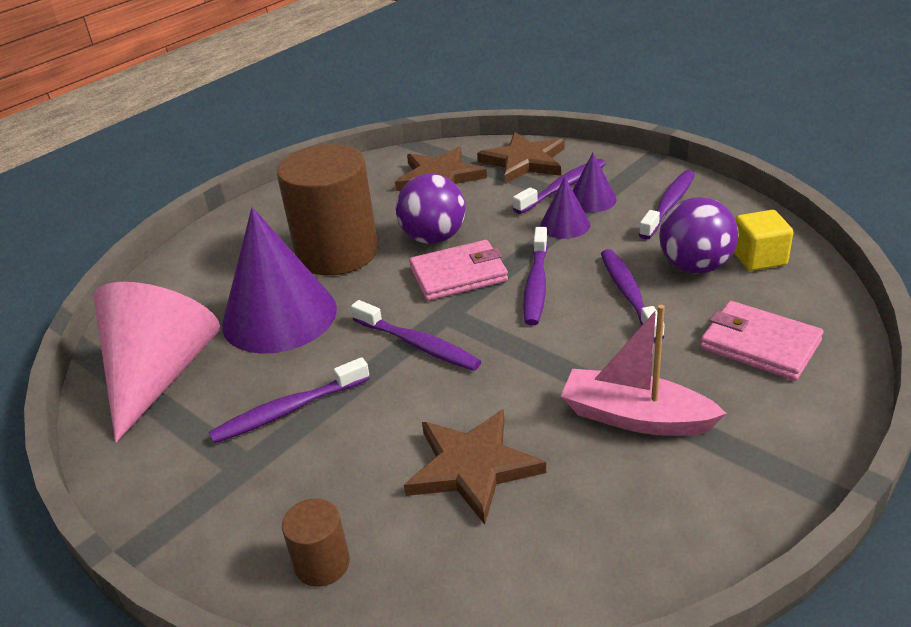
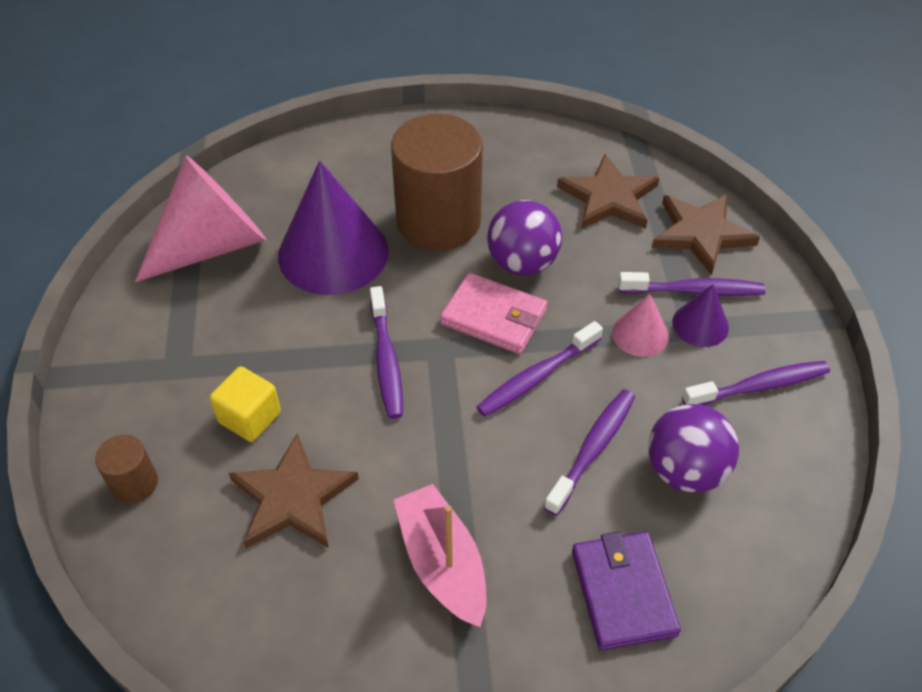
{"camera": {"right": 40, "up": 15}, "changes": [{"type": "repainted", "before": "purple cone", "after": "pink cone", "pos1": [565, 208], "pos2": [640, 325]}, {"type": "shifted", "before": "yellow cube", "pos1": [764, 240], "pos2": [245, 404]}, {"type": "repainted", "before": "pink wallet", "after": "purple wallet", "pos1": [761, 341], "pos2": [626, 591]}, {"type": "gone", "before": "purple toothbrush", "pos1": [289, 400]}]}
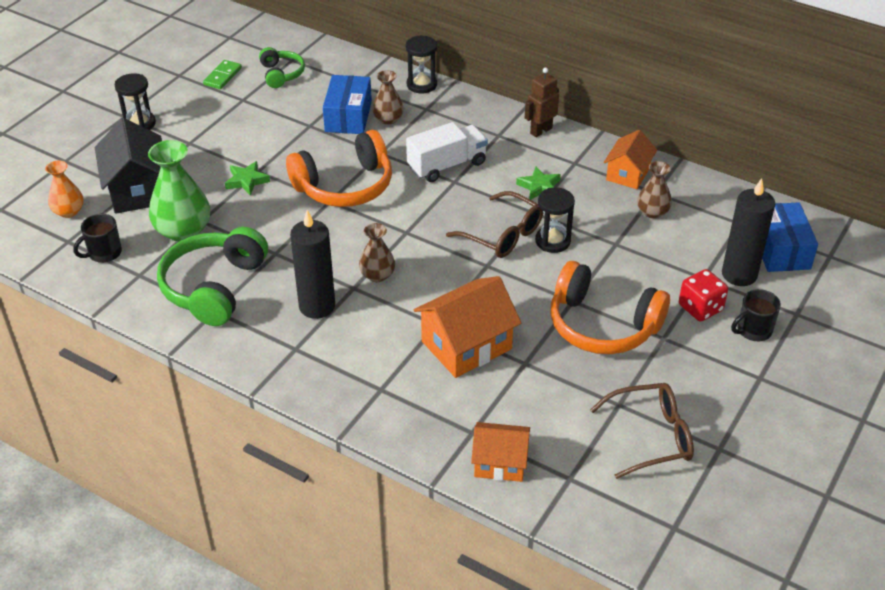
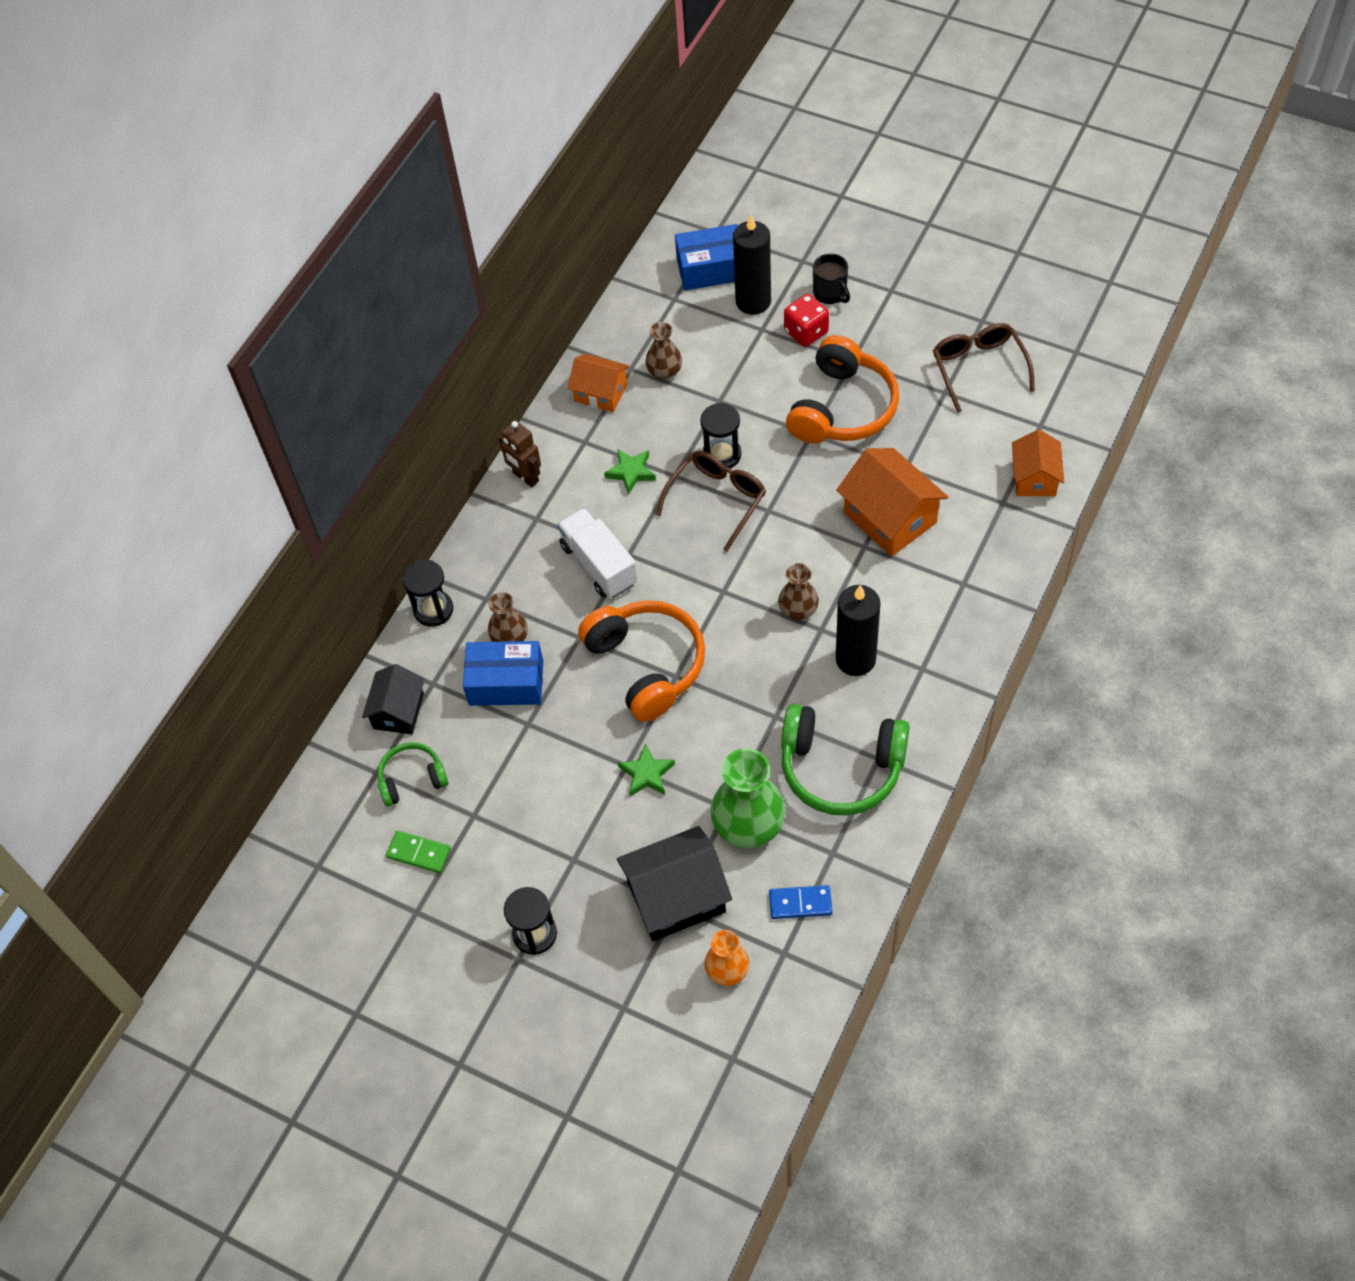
{"camera": {"right": -90, "up": 15}, "changes": [{"type": "swapped", "before": "black mug", "after": "blue domino", "pos1": [97, 238], "pos2": [800, 902]}, {"type": "new", "after": "black house", "pos2": [393, 699]}]}
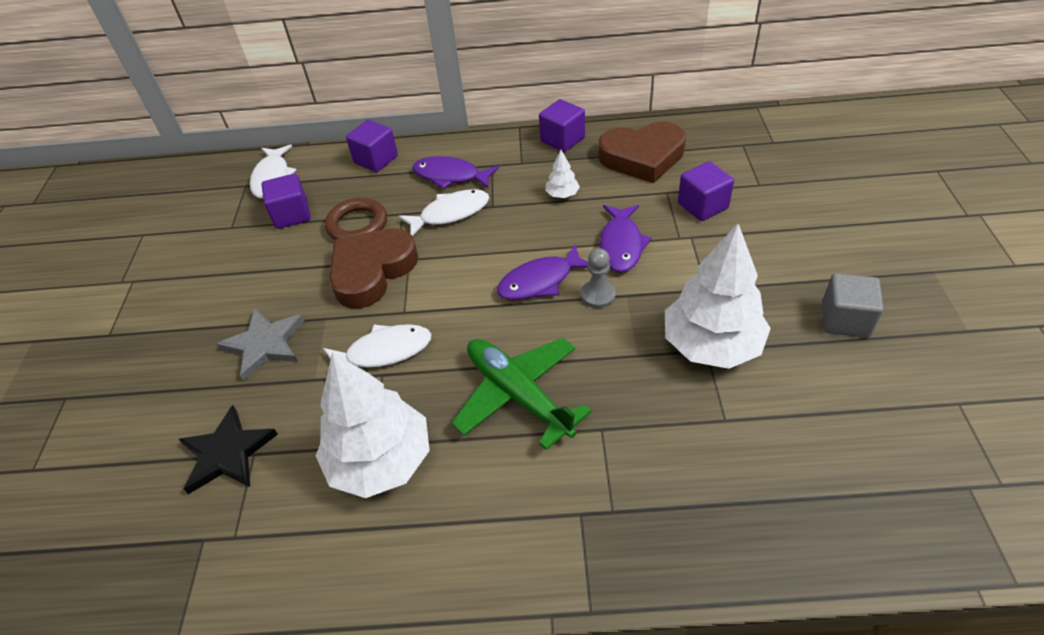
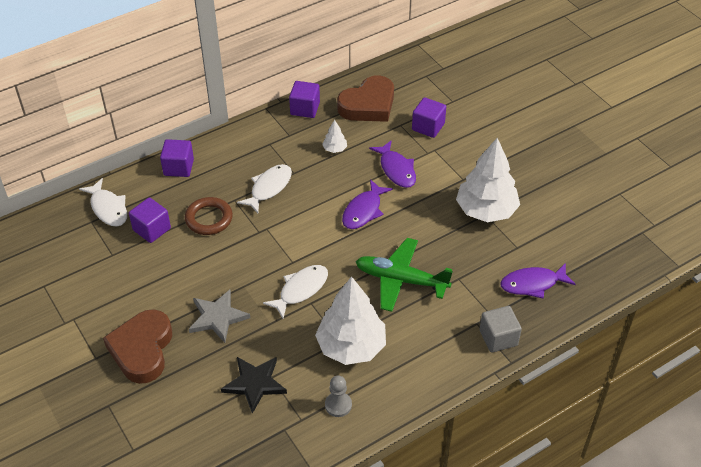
{"camera": {"right": -35, "up": 0}, "changes": [{"type": "shifted", "before": "purple fish", "pos1": [455, 172], "pos2": [538, 281]}, {"type": "shifted", "before": "brown heart", "pos1": [373, 268], "pos2": [137, 346]}, {"type": "shifted", "before": "grey pawn", "pos1": [598, 278], "pos2": [338, 396]}, {"type": "shifted", "before": "grey cube", "pos1": [853, 305], "pos2": [500, 329]}]}
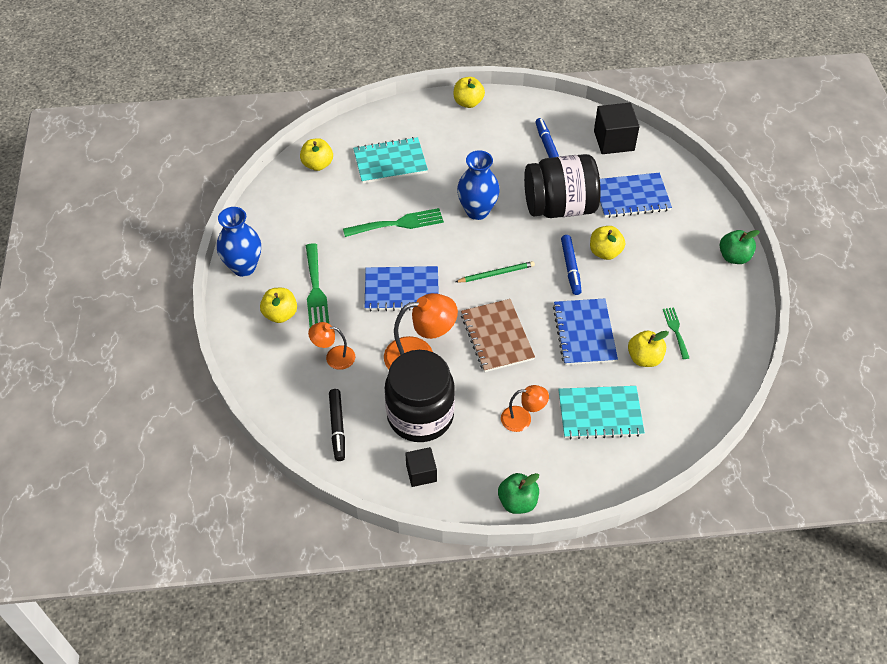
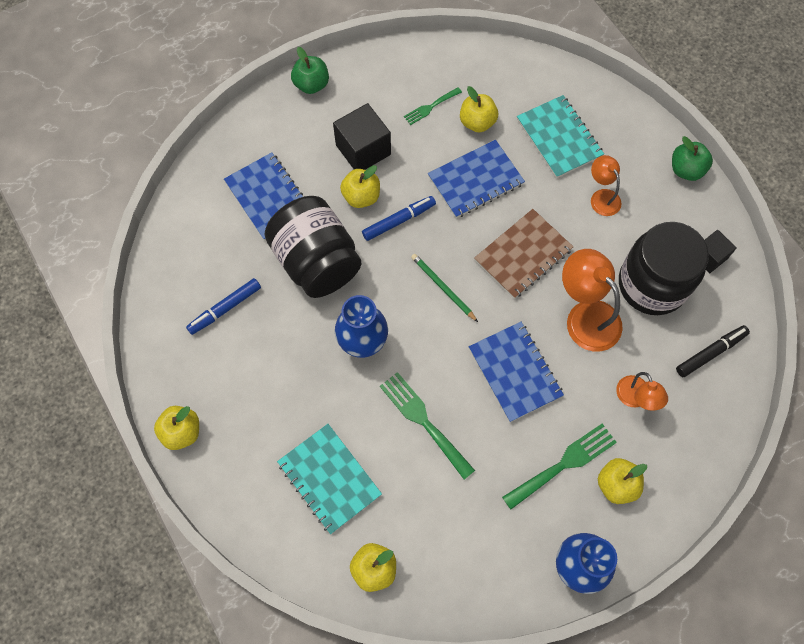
{"camera": {"right": -115, "up": 15}, "changes": [{"type": "shifted", "before": "black cube", "pos1": [617, 128], "pos2": [362, 136]}]}
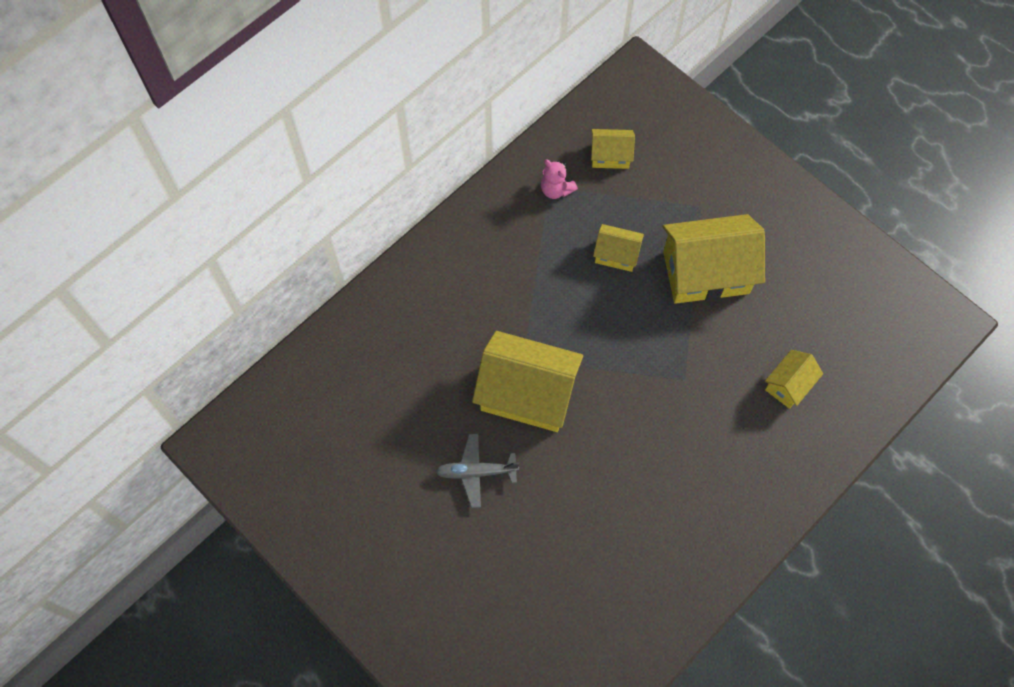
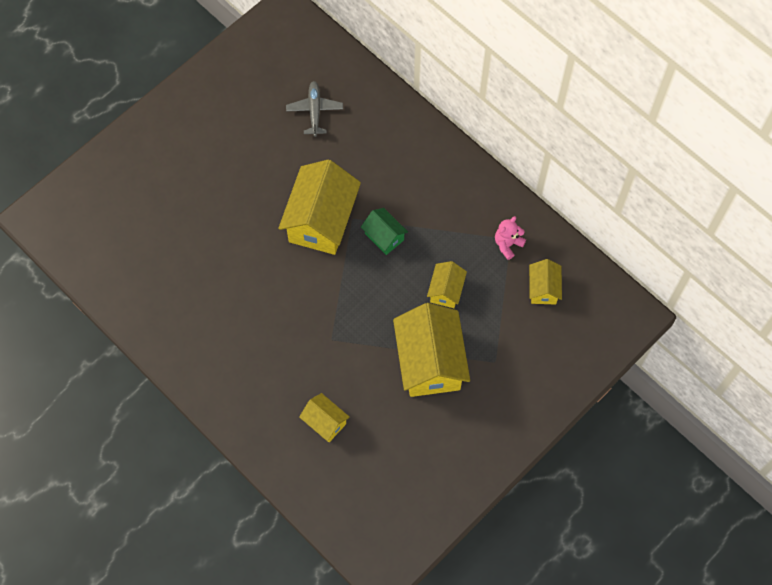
{"camera": {"right": 90, "up": 0}, "changes": [{"type": "shifted", "before": "grey plane", "pos1": [477, 470], "pos2": [314, 109]}, {"type": "new", "after": "green house", "pos2": [384, 231]}]}
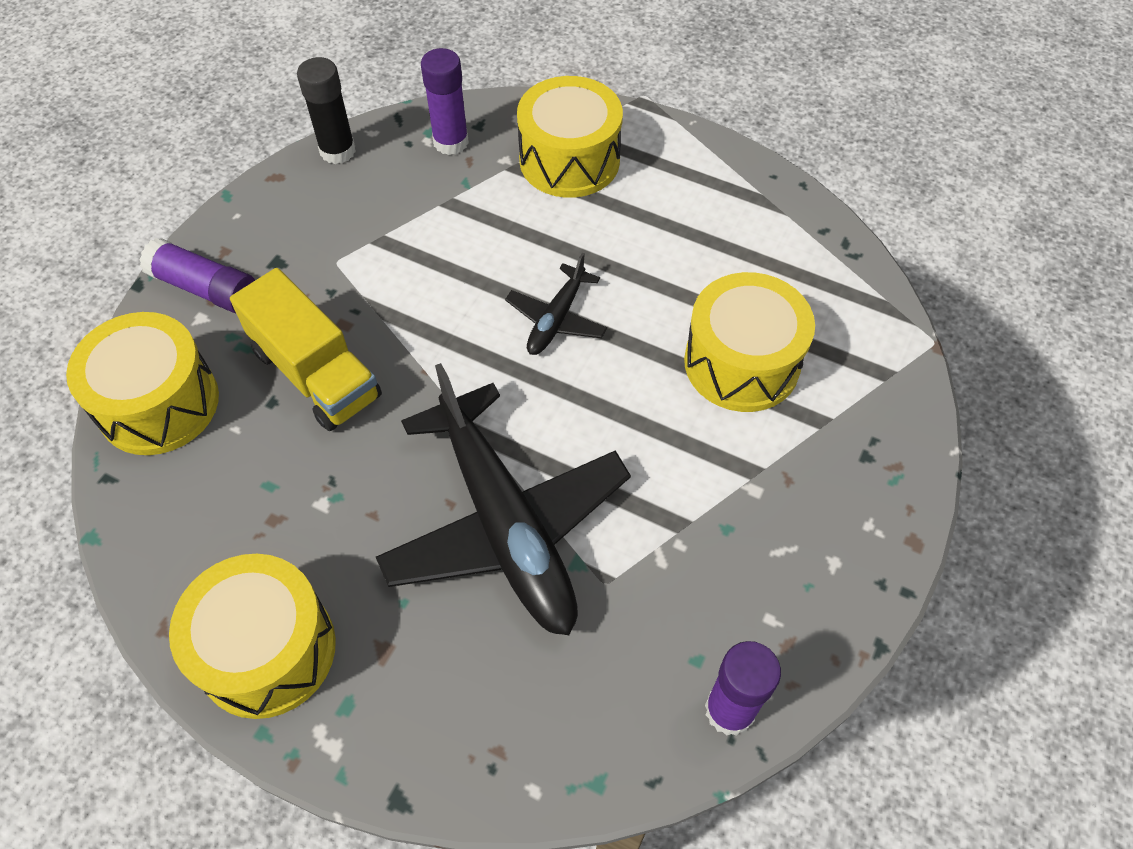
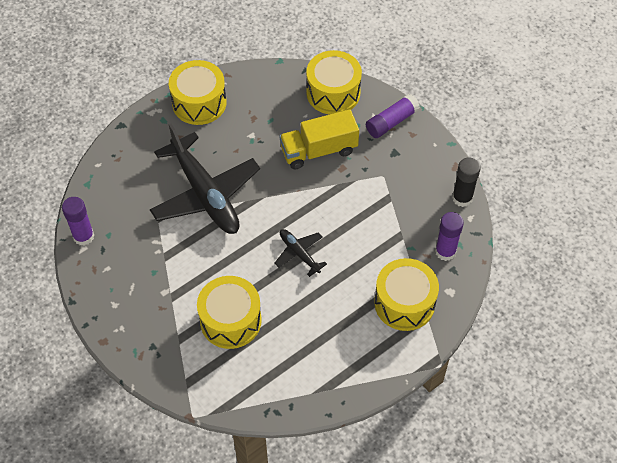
{"camera": {"right": 115, "up": 0}, "changes": [{"type": "rotated", "before": "black plane", "pos1": [503, 499], "pos2": [205, 179], "turn": -120}]}
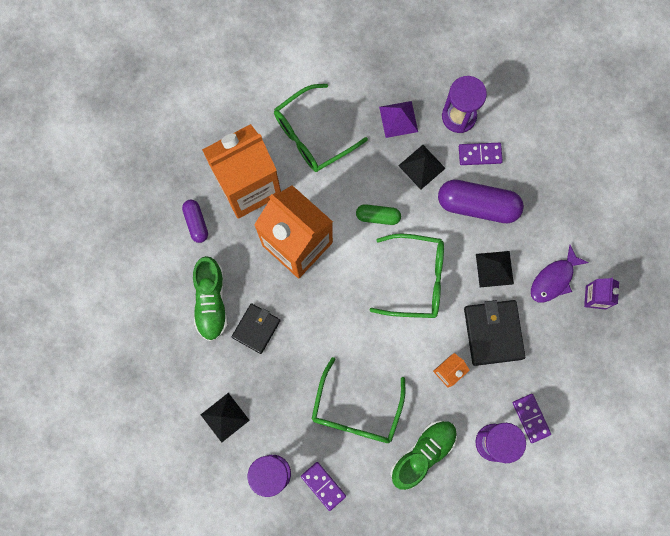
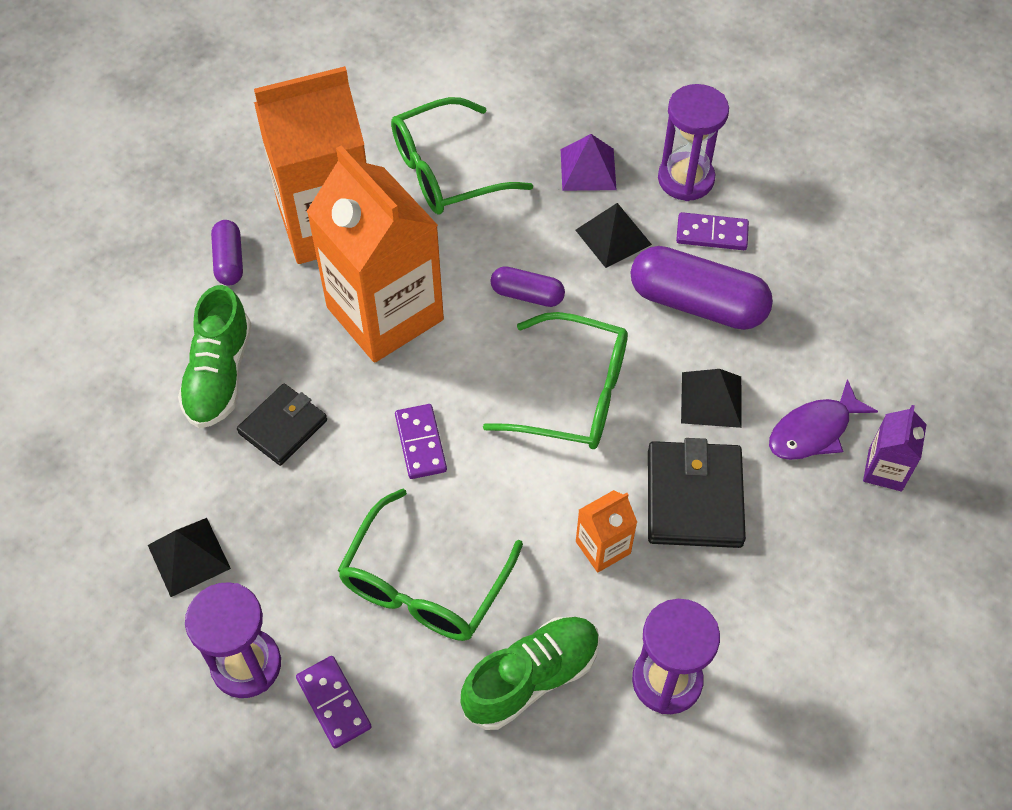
{"camera": {"right": 10, "up": -20}, "changes": [{"type": "repainted", "before": "green capsule", "after": "purple capsule", "pos1": [378, 214], "pos2": [528, 286]}, {"type": "shifted", "before": "purple domino", "pos1": [532, 418], "pos2": [421, 441]}]}
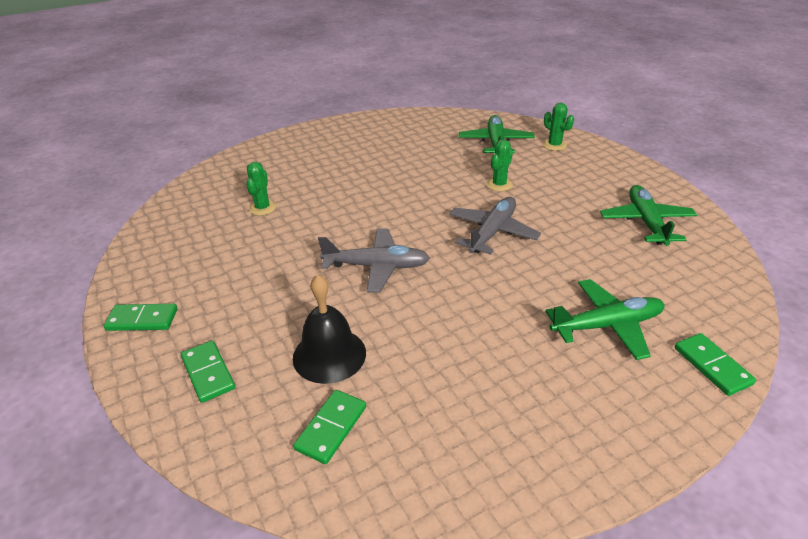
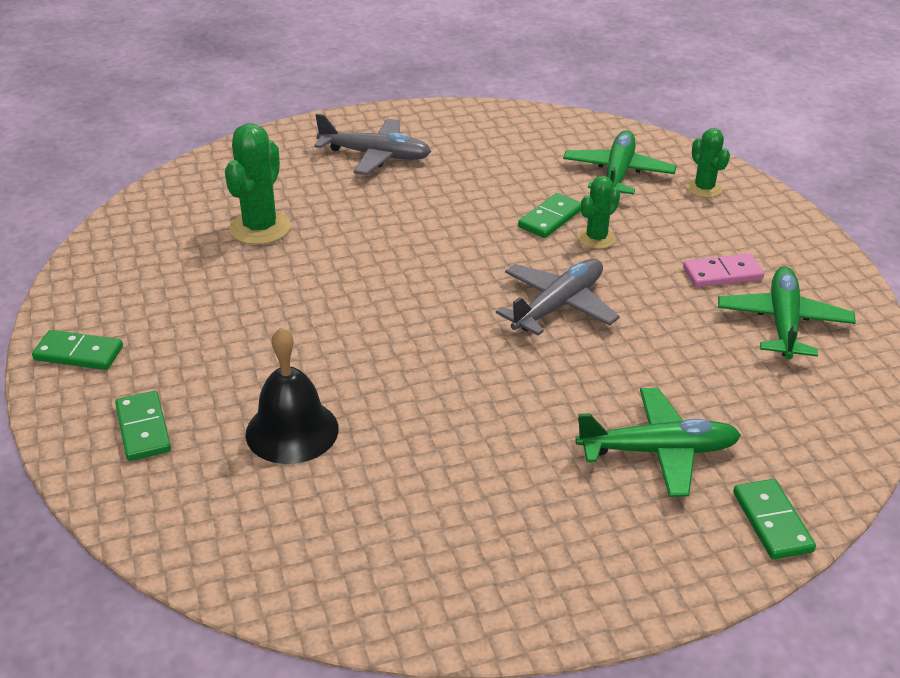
{"camera": {"right": 10, "up": 0}, "changes": [{"type": "scaled", "before": "green cactus", "pos1": [261, 188], "pos2": [258, 184], "scale": 1.63}, {"type": "shifted", "before": "grey plane", "pos1": [374, 260], "pos2": [373, 144]}, {"type": "shifted", "before": "green domino", "pos1": [329, 427], "pos2": [549, 215]}, {"type": "new", "after": "pink domino", "pos2": [723, 270]}]}
